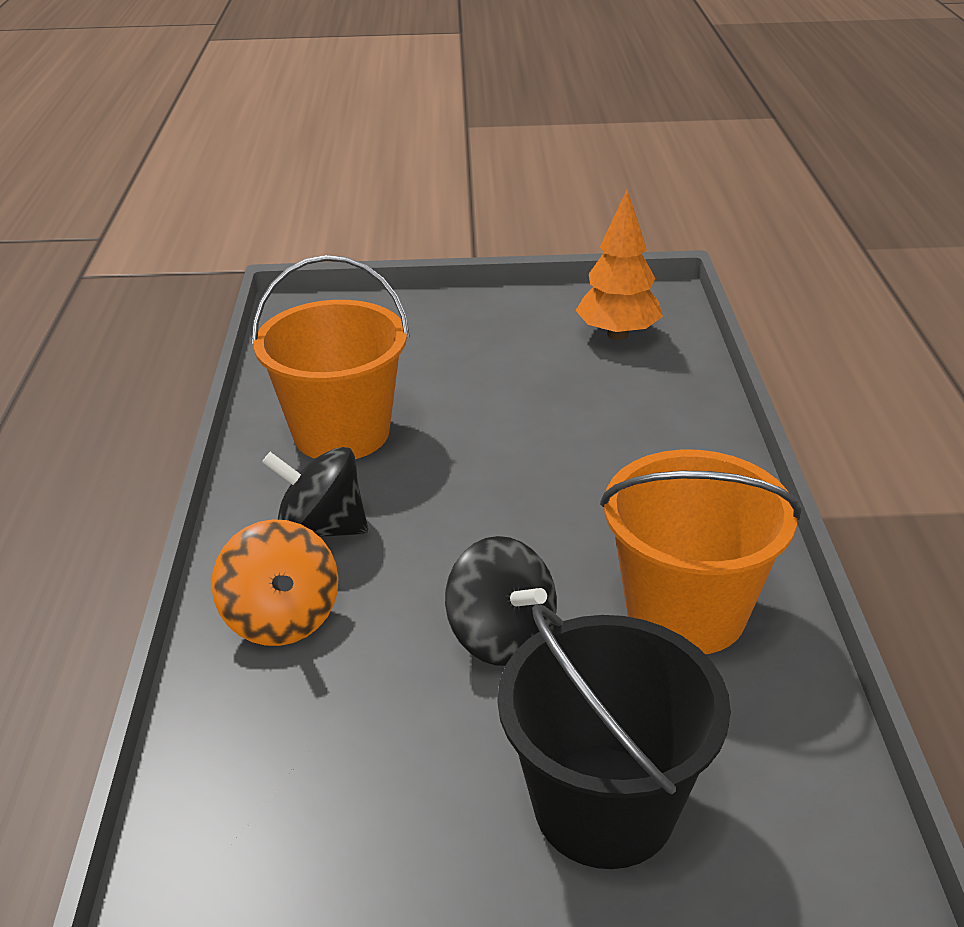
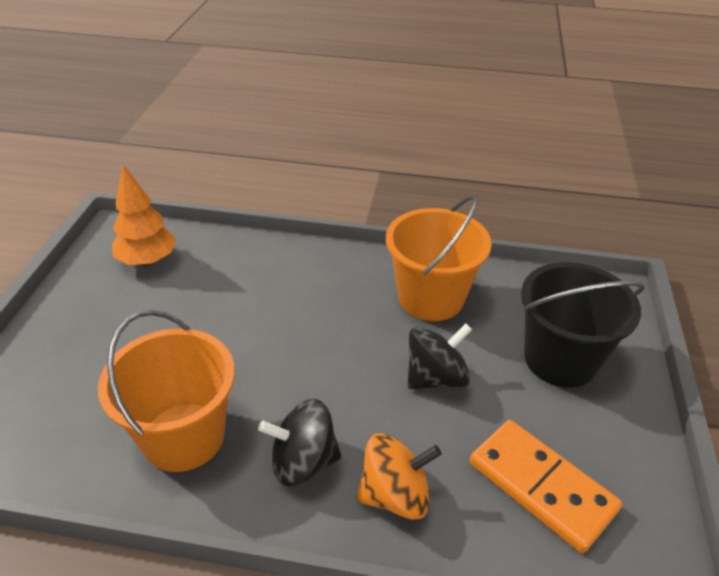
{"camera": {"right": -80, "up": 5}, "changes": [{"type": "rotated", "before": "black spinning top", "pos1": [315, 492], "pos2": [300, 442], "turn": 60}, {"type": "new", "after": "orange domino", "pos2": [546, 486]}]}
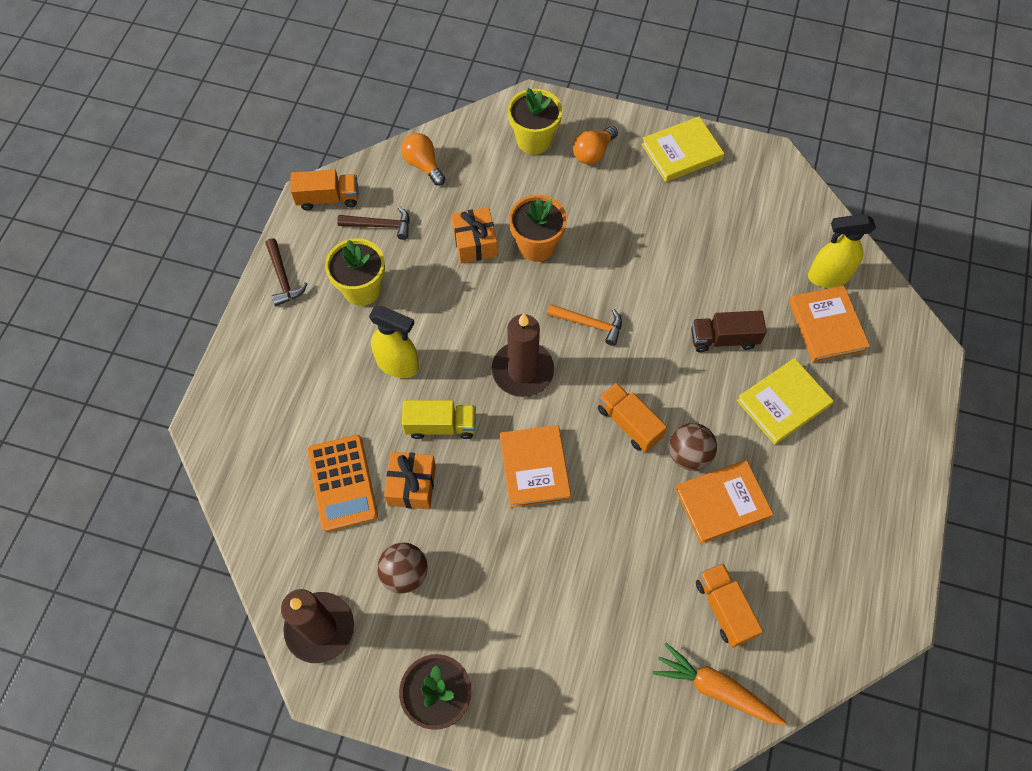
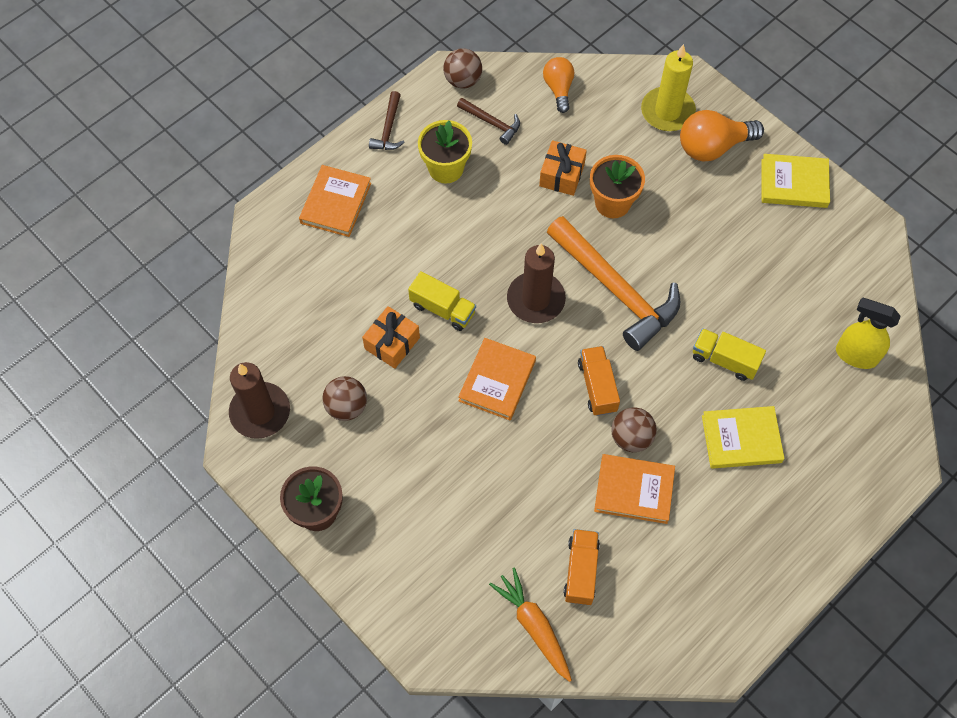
{"camera": {"right": 30, "up": 0}, "changes": [{"type": "swapped", "before": "yellow flower pot", "after": "yellow candle", "pos1": [535, 121], "pos2": [668, 87]}, {"type": "scaled", "before": "orange light bulb", "pos1": [595, 145], "pos2": [722, 136], "scale": 1.56}, {"type": "swapped", "before": "orange truck", "after": "brown ball", "pos1": [324, 189], "pos2": [462, 68]}, {"type": "shifted", "before": "orange book", "pos1": [829, 324], "pos2": [335, 201]}, {"type": "scaled", "before": "orange hammer", "pos1": [584, 325], "pos2": [613, 283], "scale": 2.18}, {"type": "gone", "before": "yellow spray bottle", "pos1": [394, 342]}, {"type": "repainted", "before": "brown truck", "after": "yellow truck", "pos1": [729, 331], "pos2": [729, 354]}, {"type": "gone", "before": "orange calculator", "pos1": [342, 483]}]}
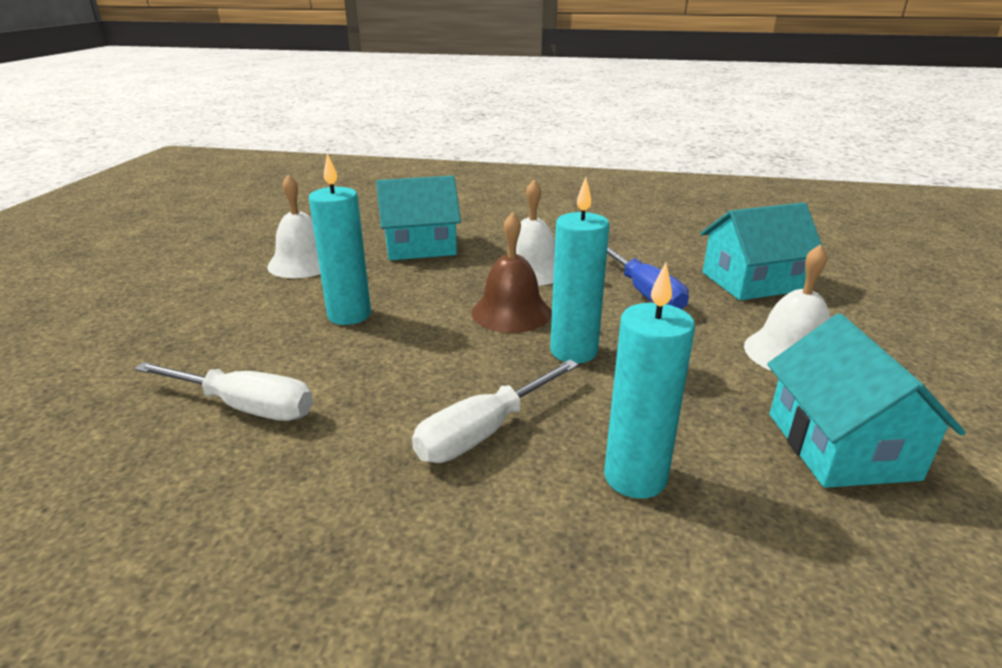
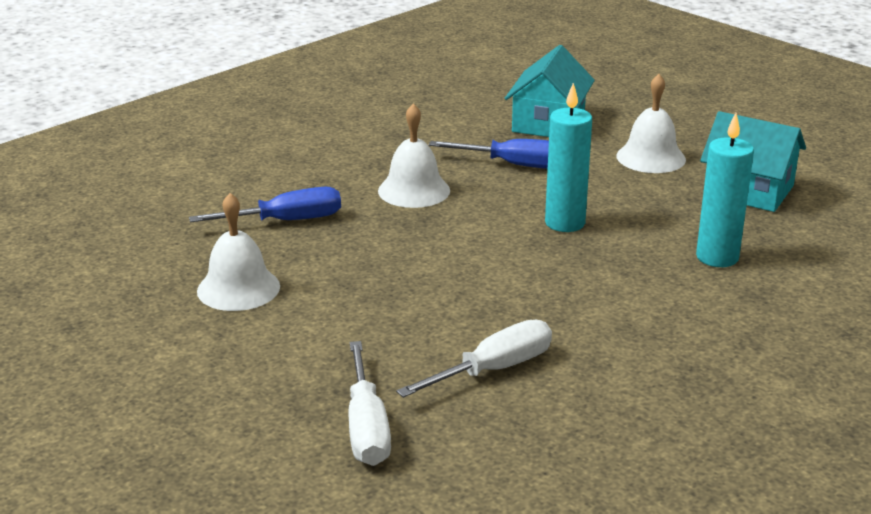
{"camera": {"right": -55, "up": 0}, "changes": [{"type": "gone", "before": "turquoise candle", "pos1": [340, 239]}, {"type": "swapped", "before": "turquoise house", "after": "blue screwdriver", "pos1": [418, 218], "pos2": [265, 205]}, {"type": "gone", "before": "brown bell", "pos1": [511, 272]}, {"type": "shifted", "before": "white screwdriver", "pos1": [495, 411], "pos2": [370, 403]}]}
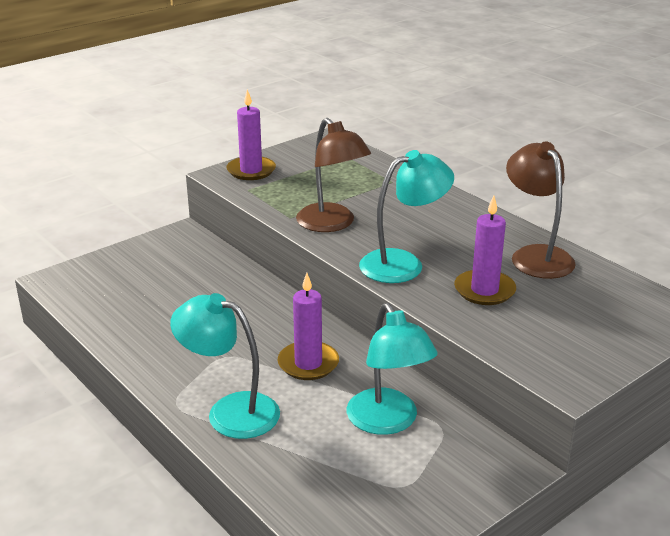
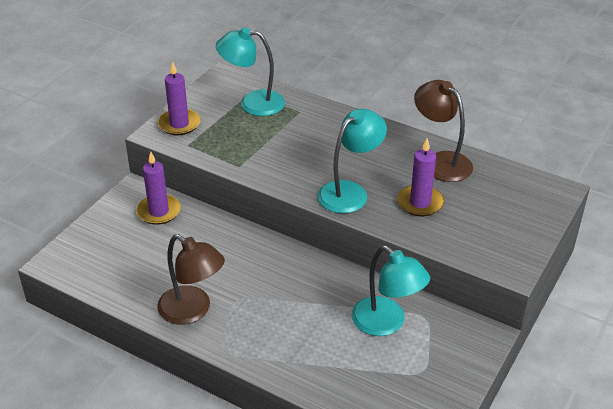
{"camera": {"right": -20, "up": 10}, "changes": [{"type": "shifted", "before": "brown lamp", "pos1": [333, 175], "pos2": [191, 279]}, {"type": "shifted", "before": "purple candle", "pos1": [308, 326], "pos2": [158, 188]}, {"type": "shifted", "before": "turquoise lamp", "pos1": [225, 366], "pos2": [250, 71]}]}
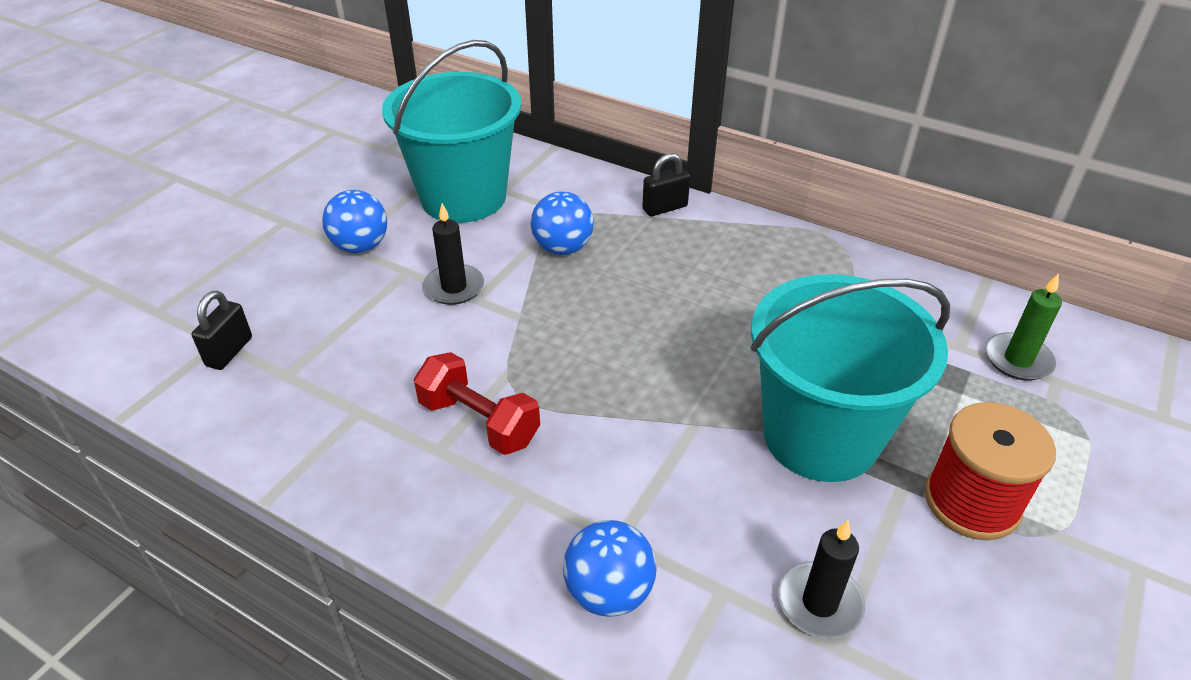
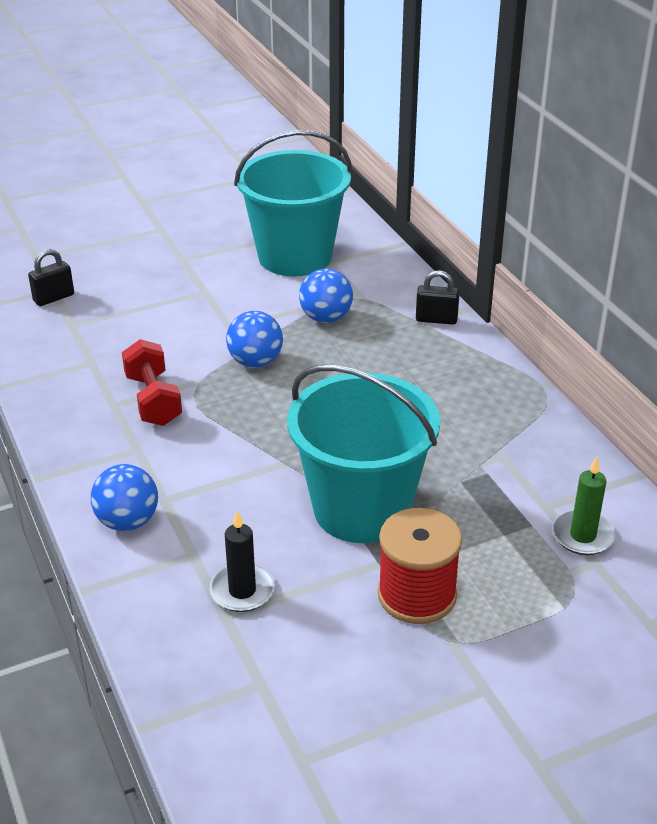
{"camera": {"right": 35, "up": -5}, "changes": [{"type": "shifted", "before": "blue ball", "pos1": [354, 221], "pos2": [254, 339]}, {"type": "gone", "before": "black candle", "pos1": [453, 254]}]}
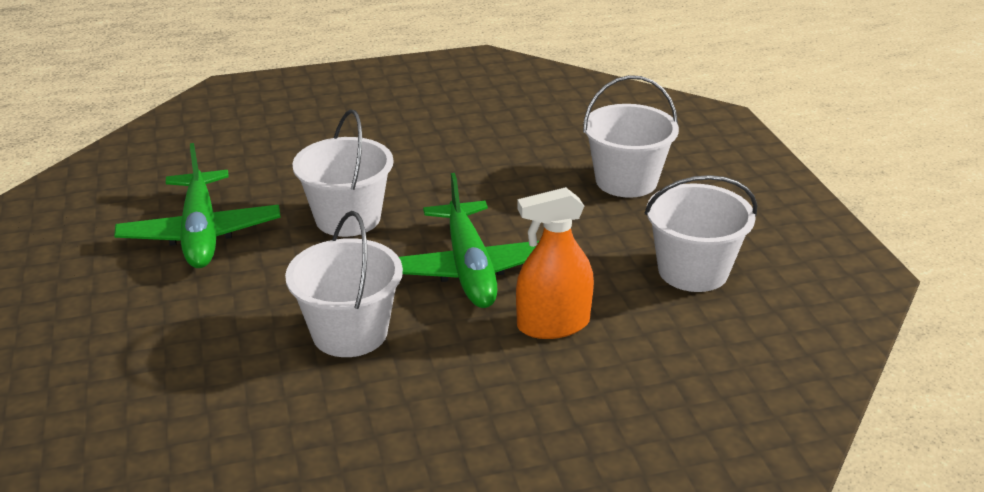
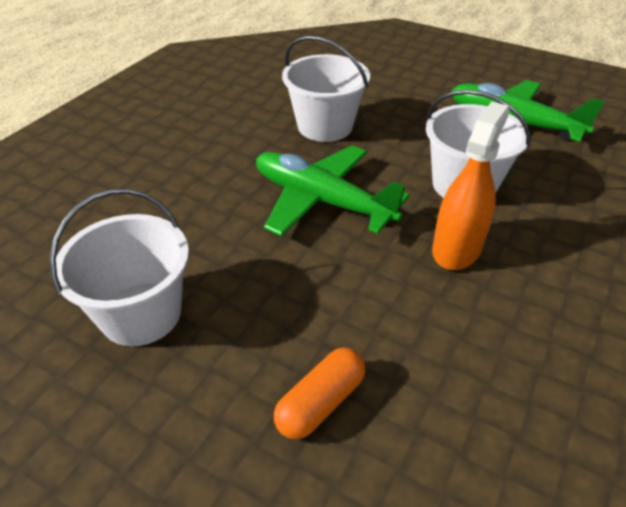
{"camera": {"right": 135, "up": 10}, "changes": [{"type": "swapped", "before": "white bucket", "after": "orange capsule", "pos1": [631, 136], "pos2": [319, 393]}, {"type": "shifted", "before": "orange spray bottle", "pos1": [555, 263], "pos2": [471, 186]}]}
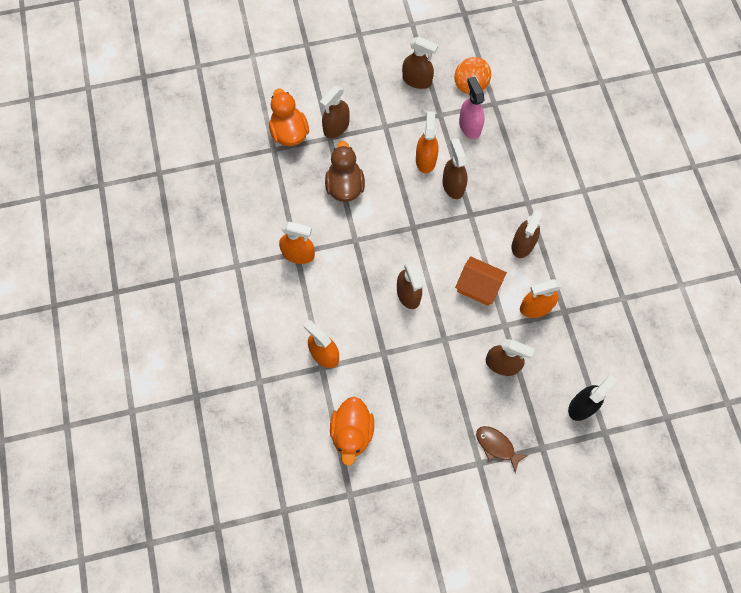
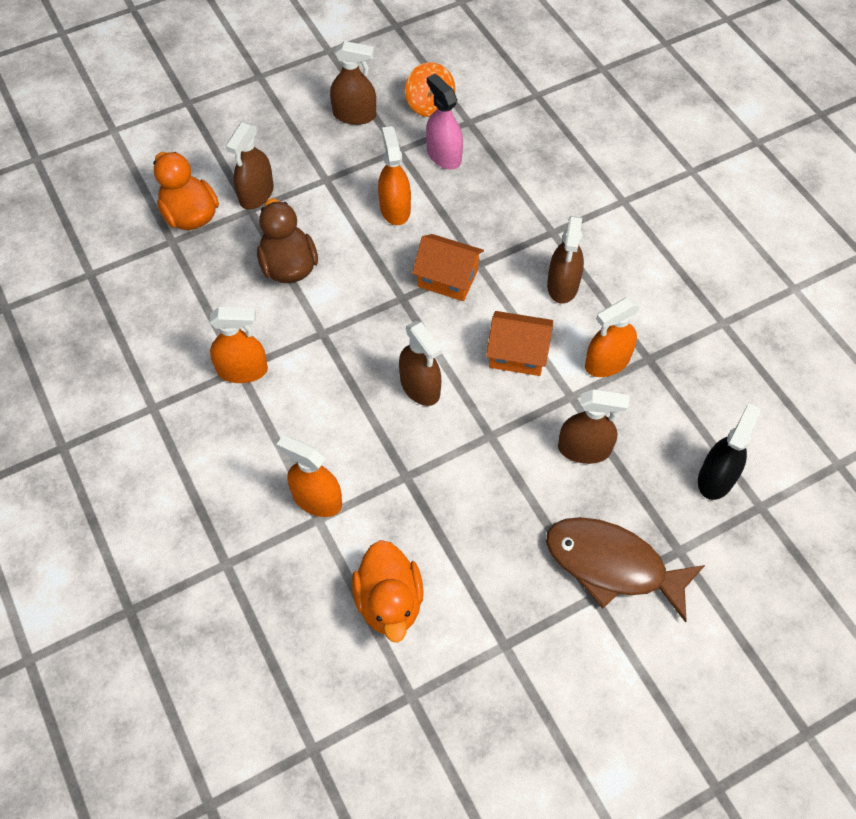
{"camera": {"right": -15, "up": -10}, "changes": [{"type": "gone", "before": "brown spray bottle", "pos1": [455, 168]}, {"type": "scaled", "before": "brown fish", "pos1": [502, 449], "pos2": [625, 569], "scale": 1.83}, {"type": "new", "after": "orange house", "pos2": [448, 267]}]}
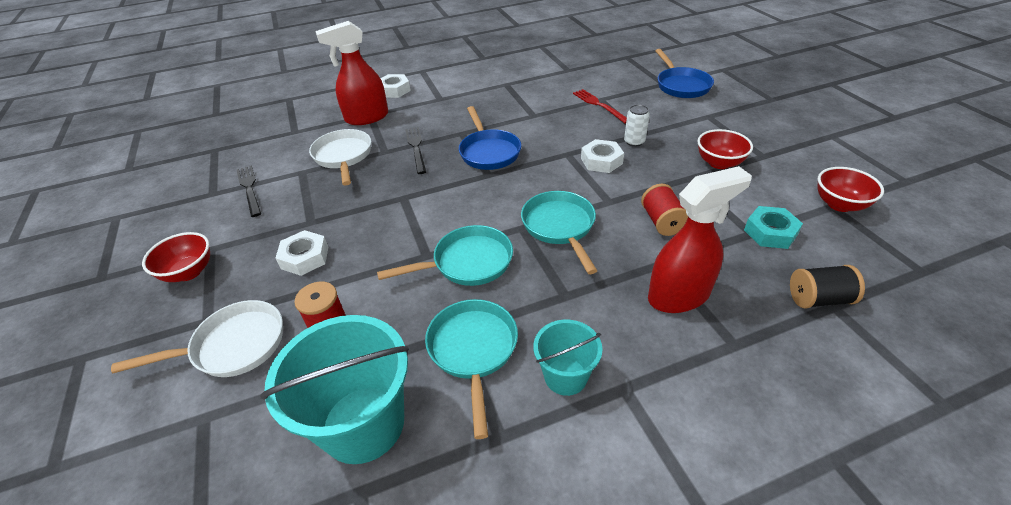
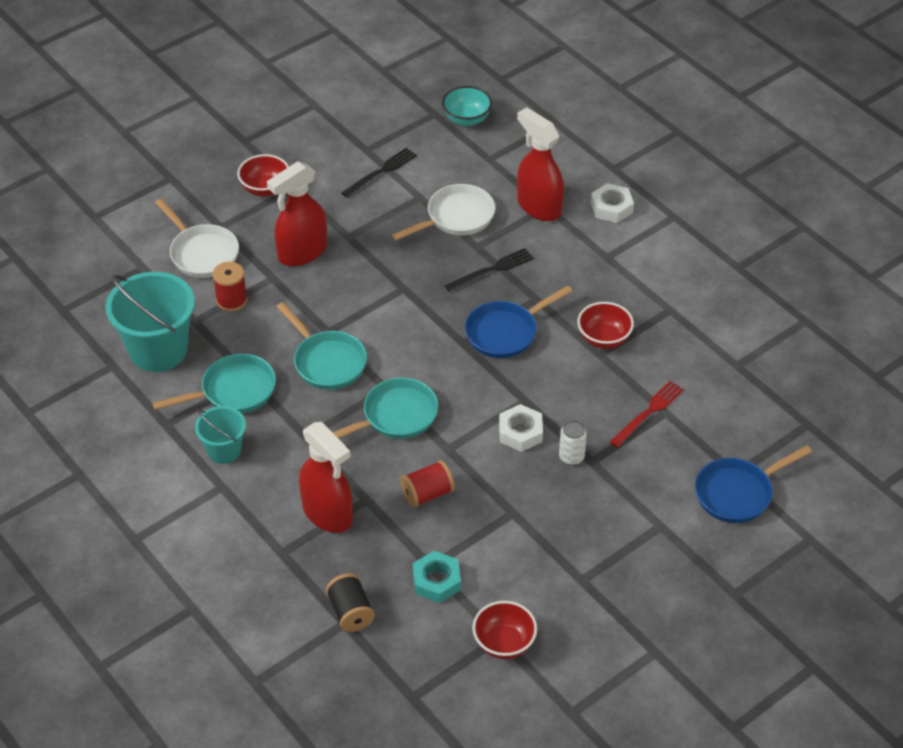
{"camera": {"right": 70, "up": 5}, "changes": [{"type": "shifted", "before": "red bowl", "pos1": [725, 149], "pos2": [605, 325]}, {"type": "swapped", "before": "white nut", "after": "red spray bottle", "pos1": [301, 253], "pos2": [297, 213]}, {"type": "new", "after": "turquoise bowl", "pos2": [467, 106]}]}
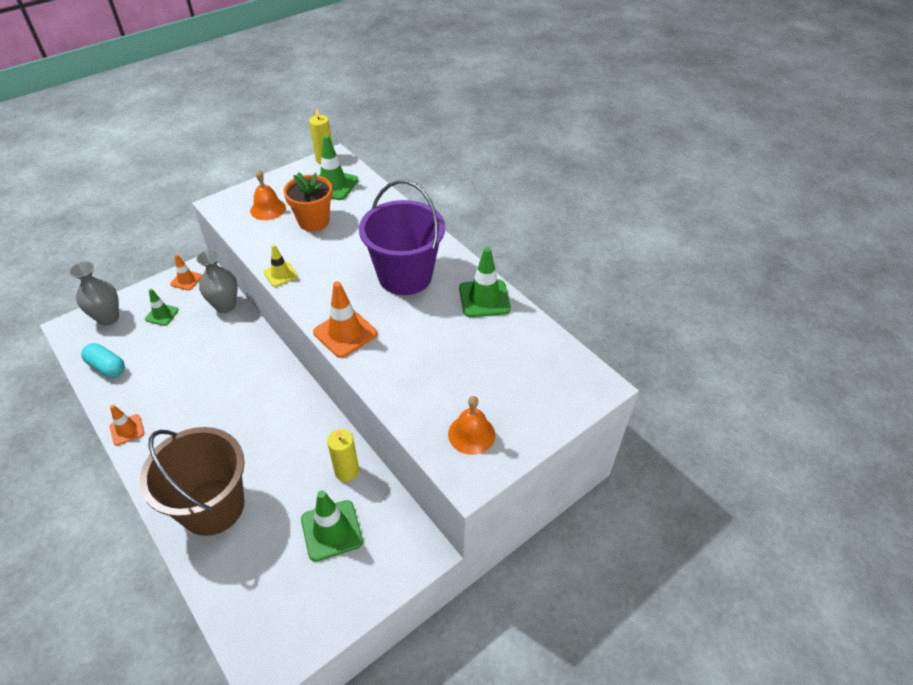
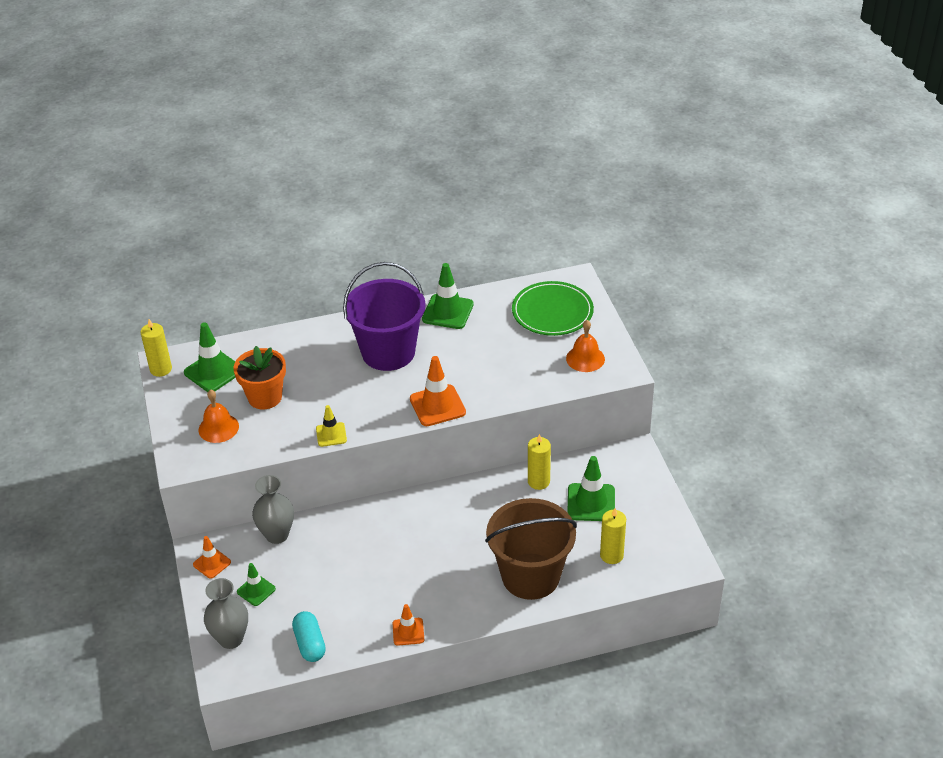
{"camera": {"right": -65, "up": -5}, "changes": [{"type": "rotated", "before": "turquoise capsule", "pos1": [103, 360], "pos2": [309, 636], "turn": -75}, {"type": "new", "after": "green plate", "pos2": [553, 308]}, {"type": "new", "after": "yellow candle", "pos2": [613, 536]}]}
